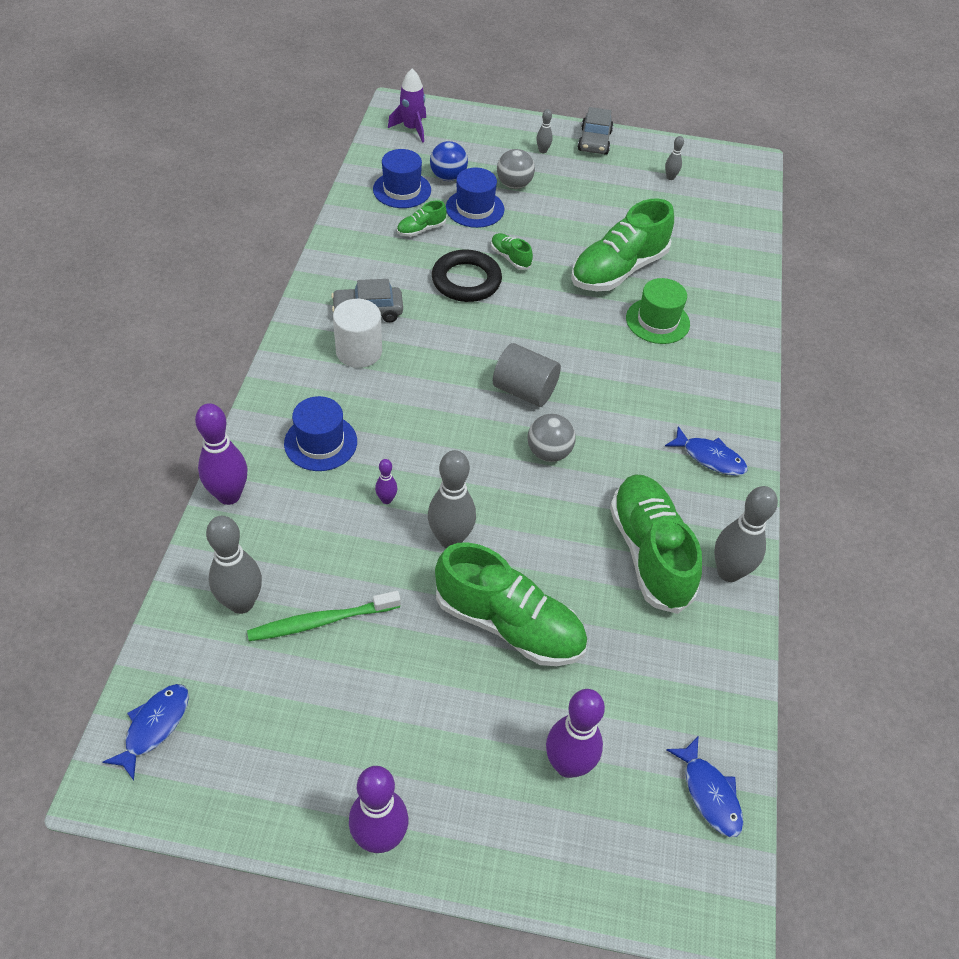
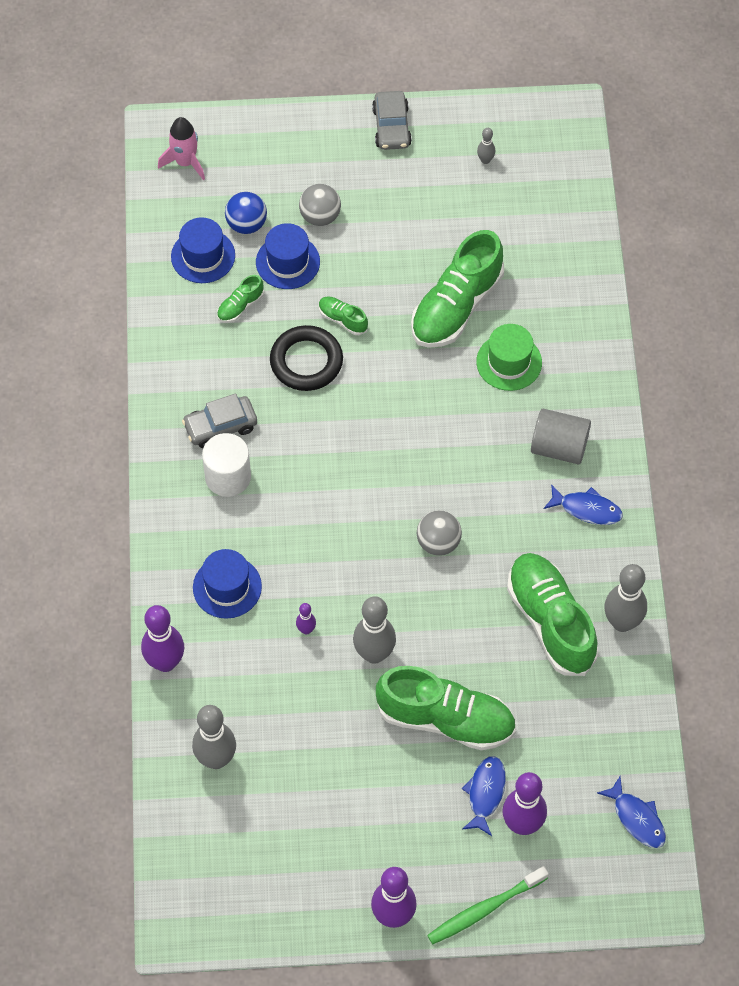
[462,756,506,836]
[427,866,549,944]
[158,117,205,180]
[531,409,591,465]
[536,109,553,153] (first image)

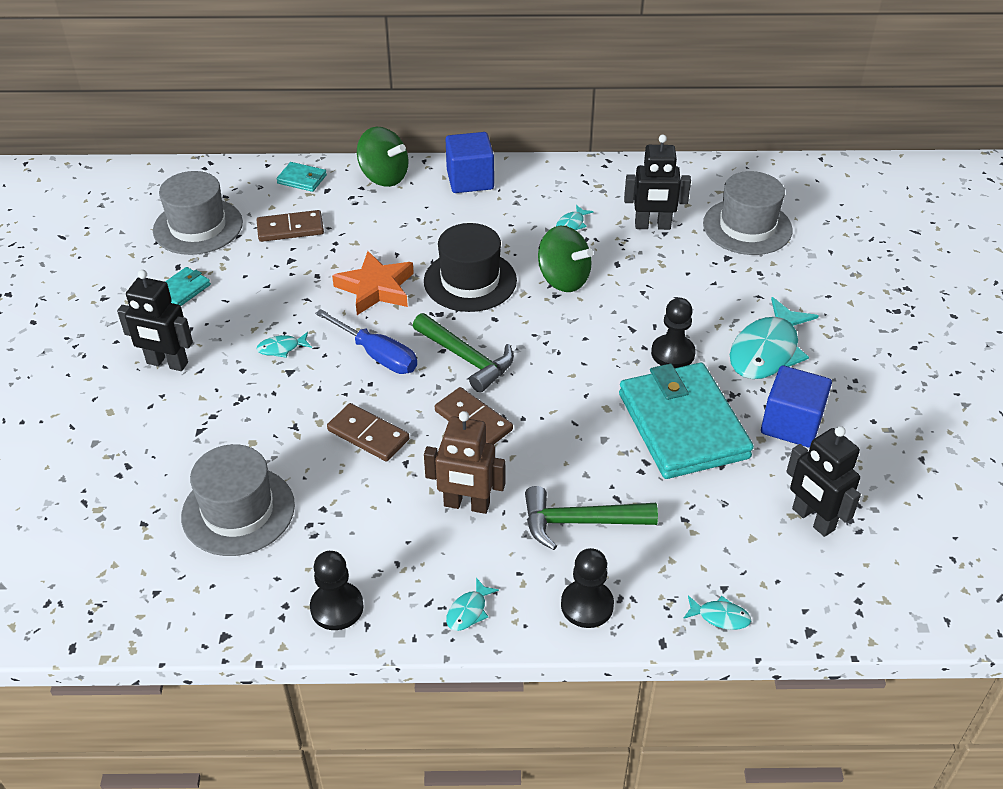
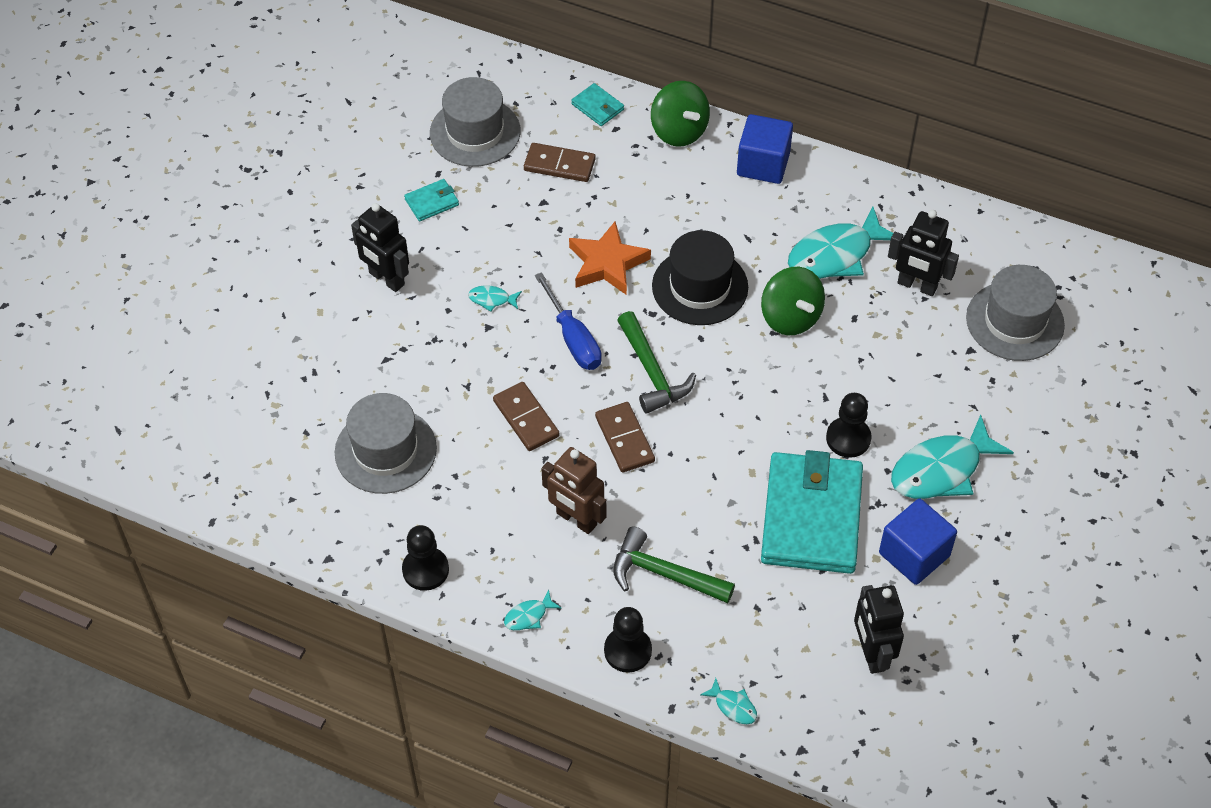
[788,207,893,279]

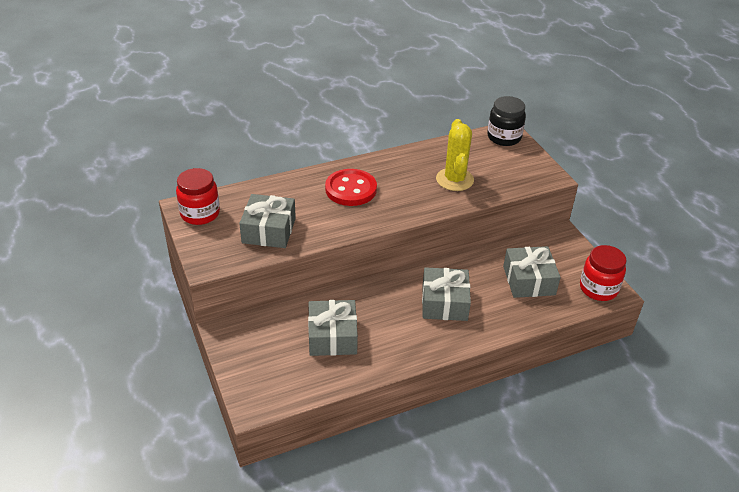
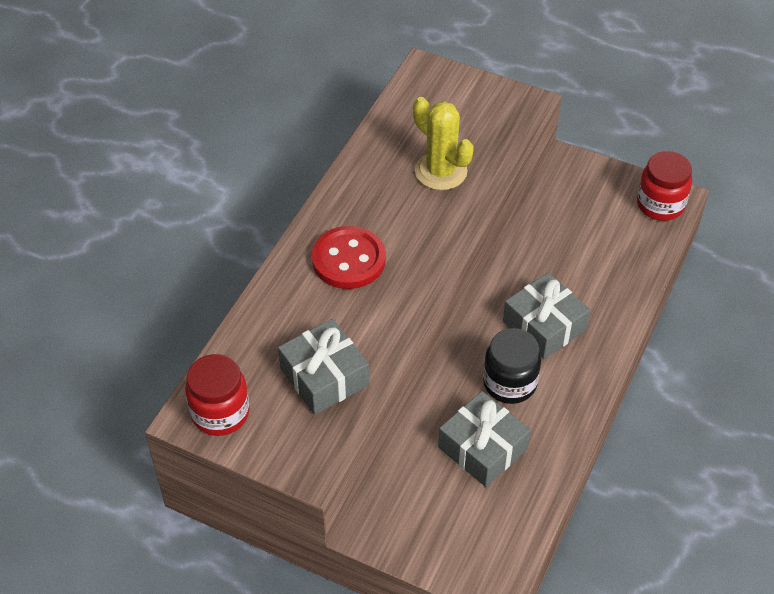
[483,328,541,404]
[503,246,561,298] (first image)

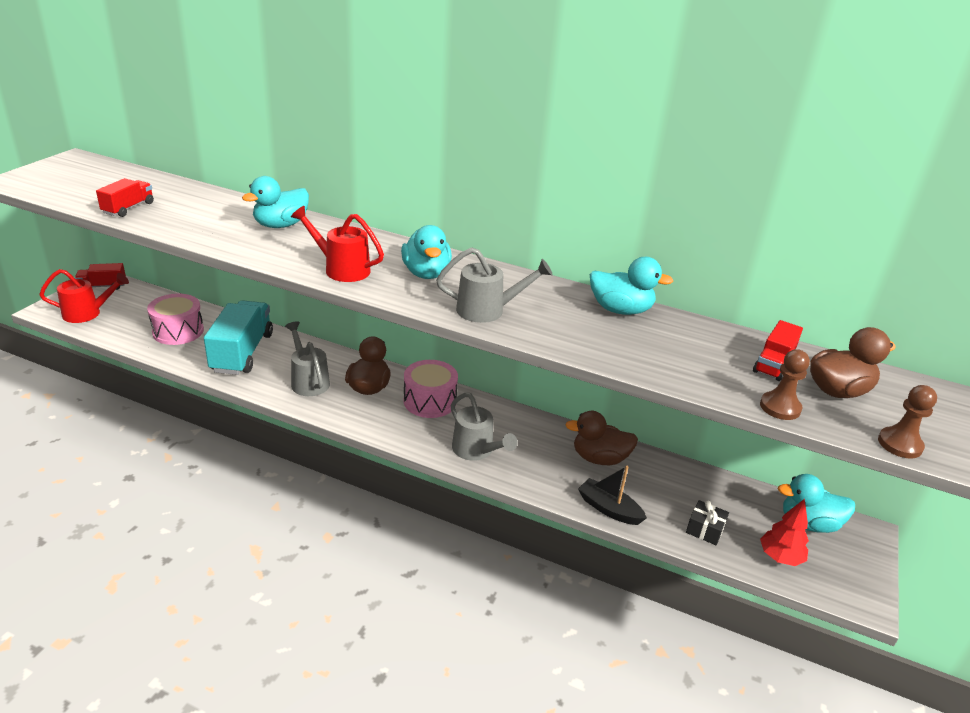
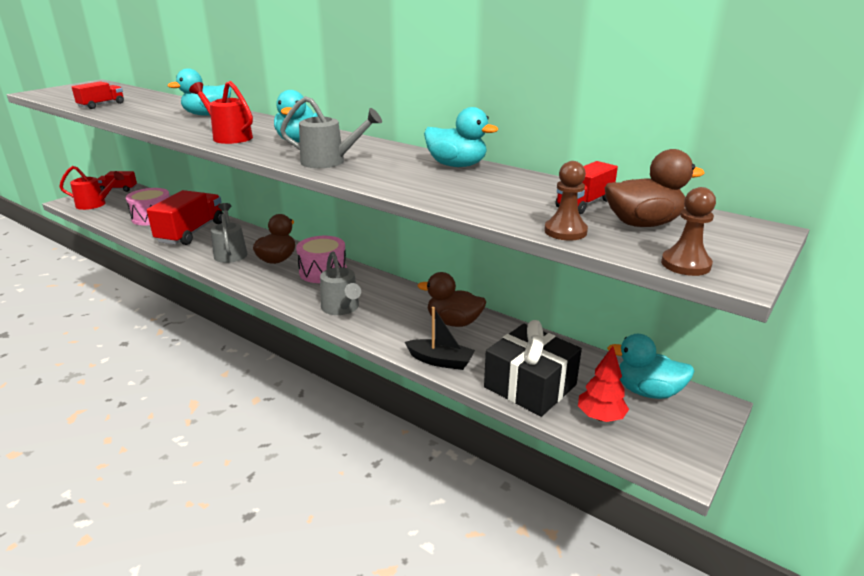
[147,190,223,245]
[405,307,475,370]
[484,320,582,417]

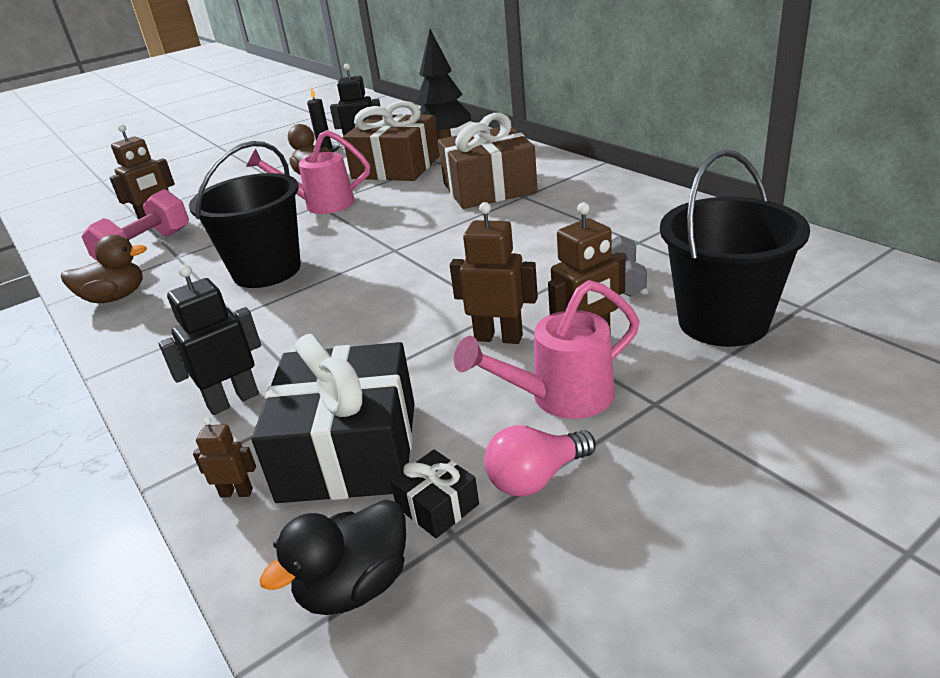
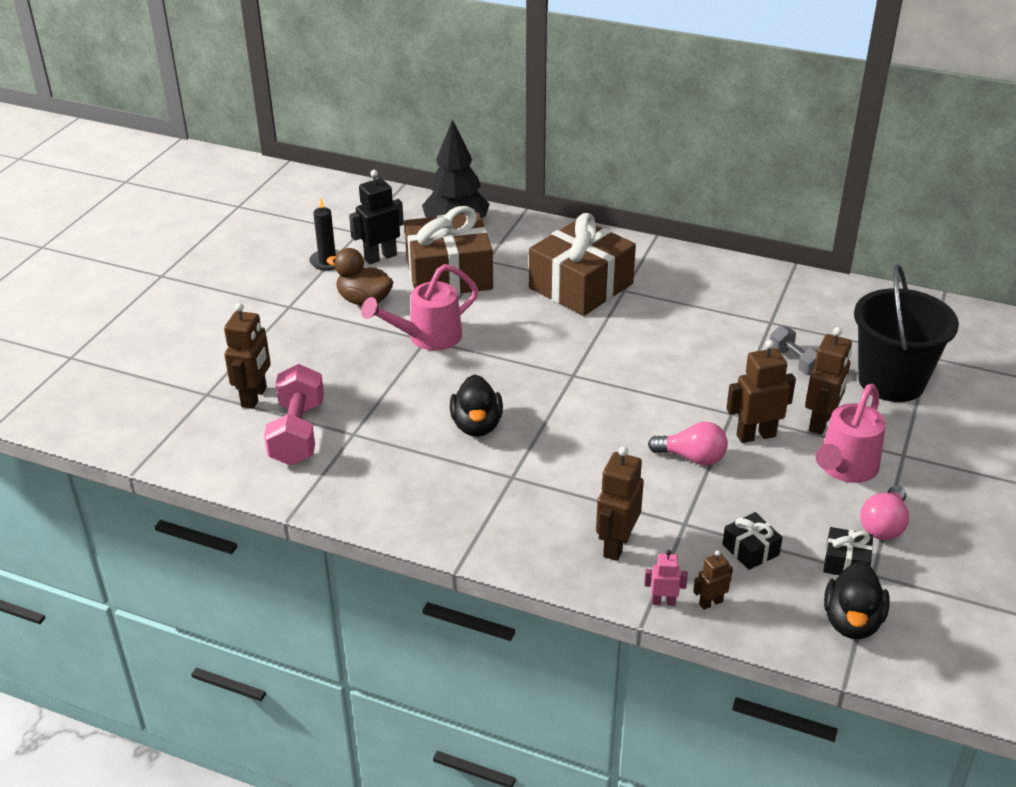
[61,235,147,303] (first image)
[596,446,644,561]
[450,374,503,437]
[723,512,783,570]
[644,550,688,606]
[648,422,728,465]

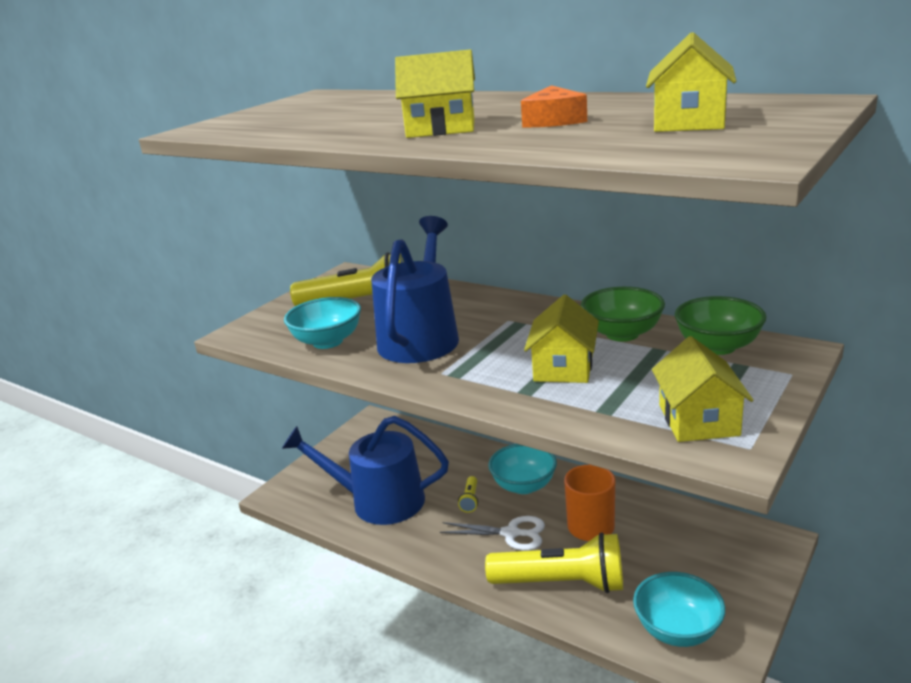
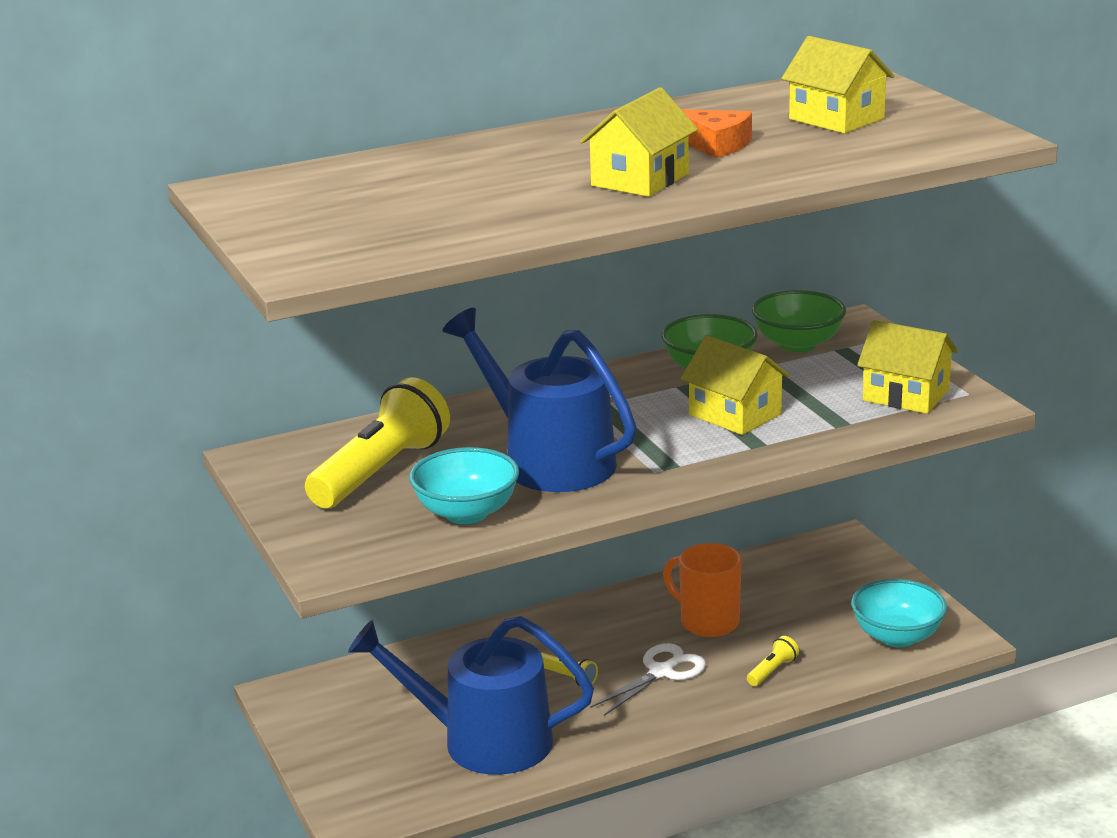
[348,616,594,775]
[747,636,799,686]
[488,444,557,494] (first image)

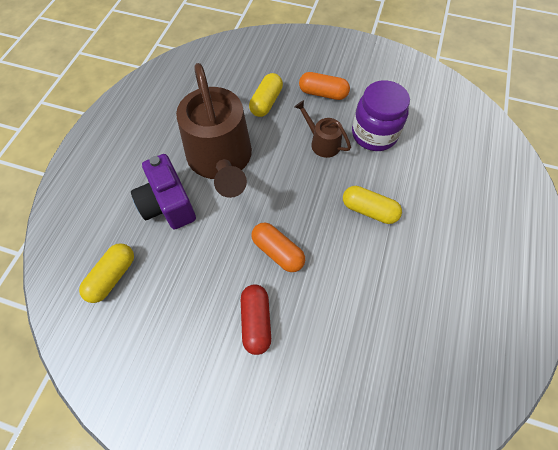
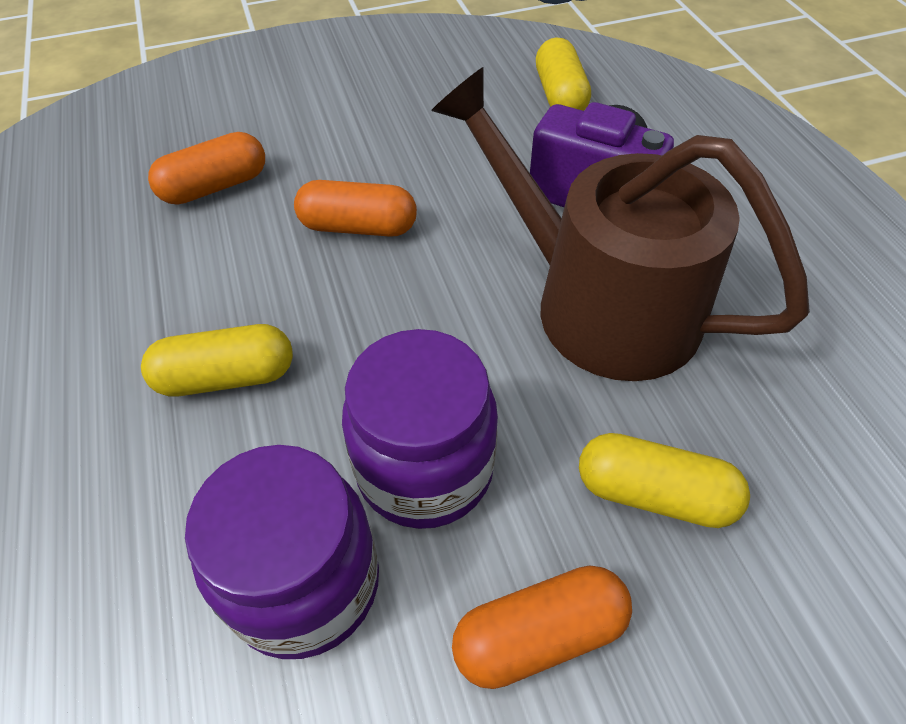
[241,284,271,355] (first image)
[579,433,750,528]
[342,329,498,529]
[148,132,265,205]

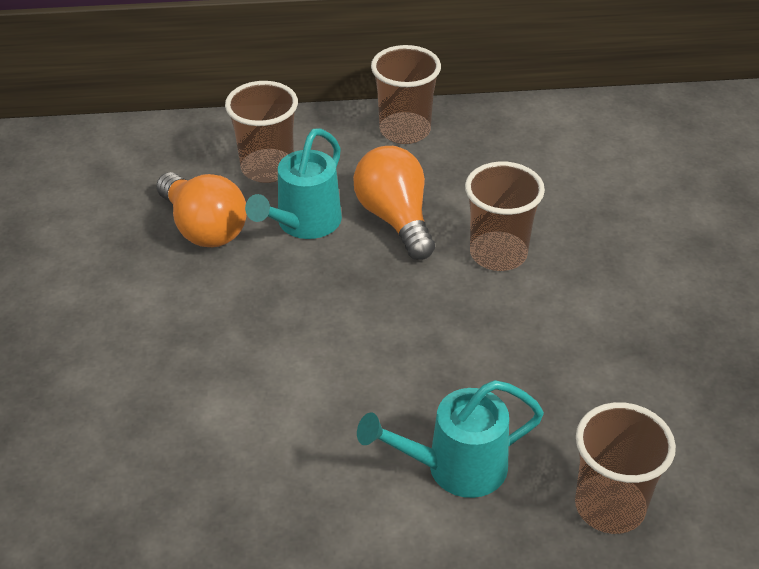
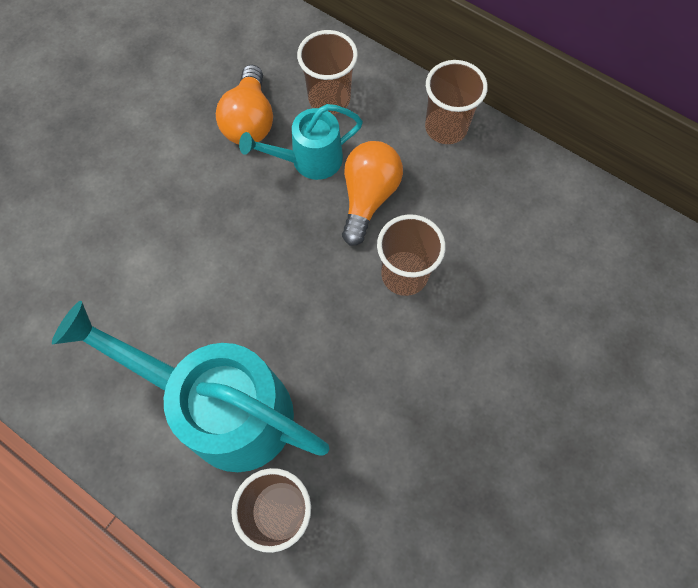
[52,301,329,472]

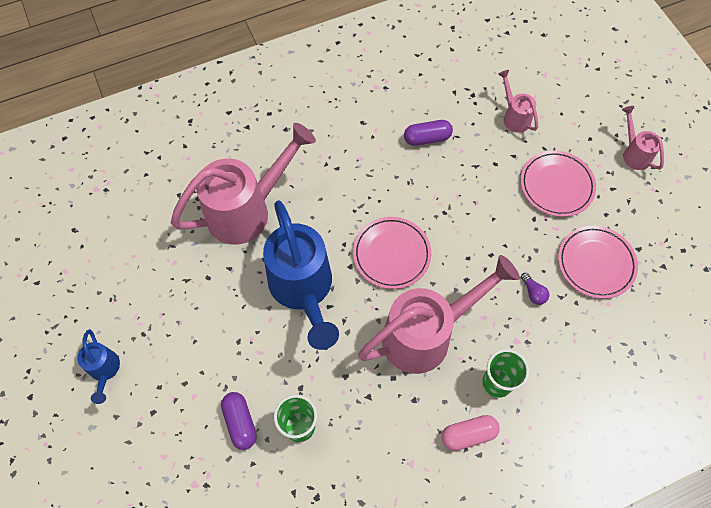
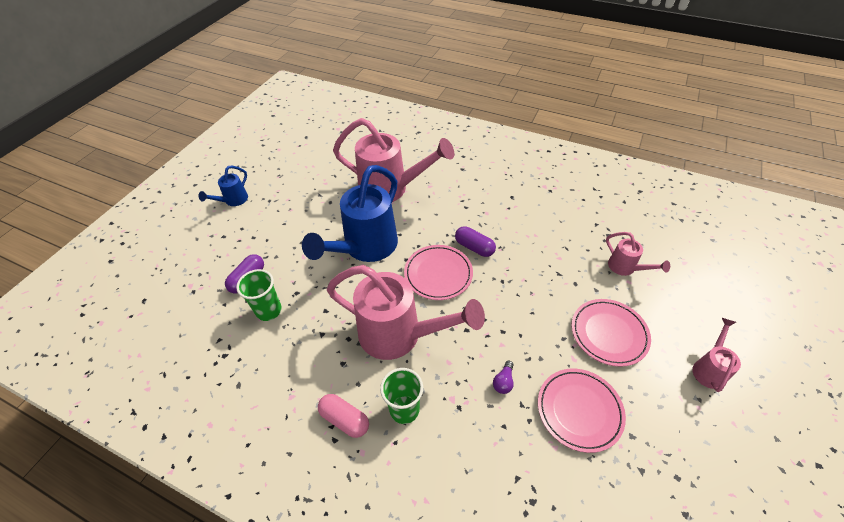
[455,226,496,257]
[606,232,670,276]

